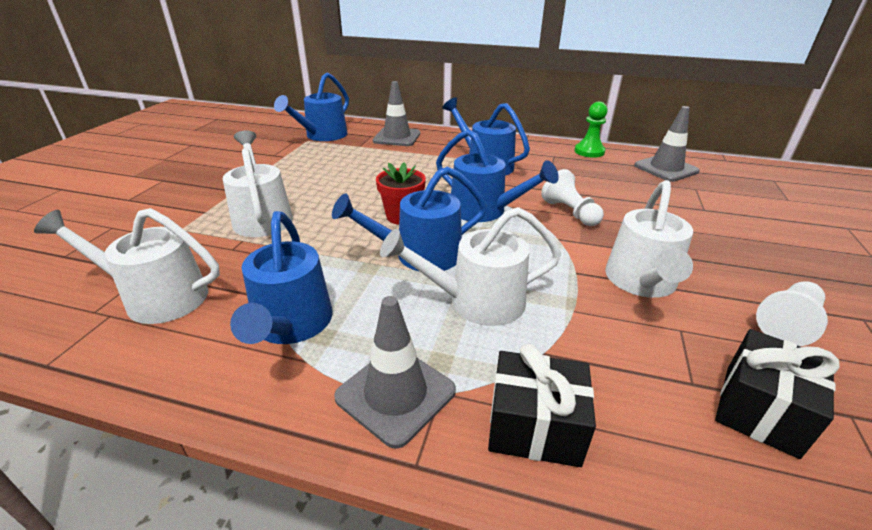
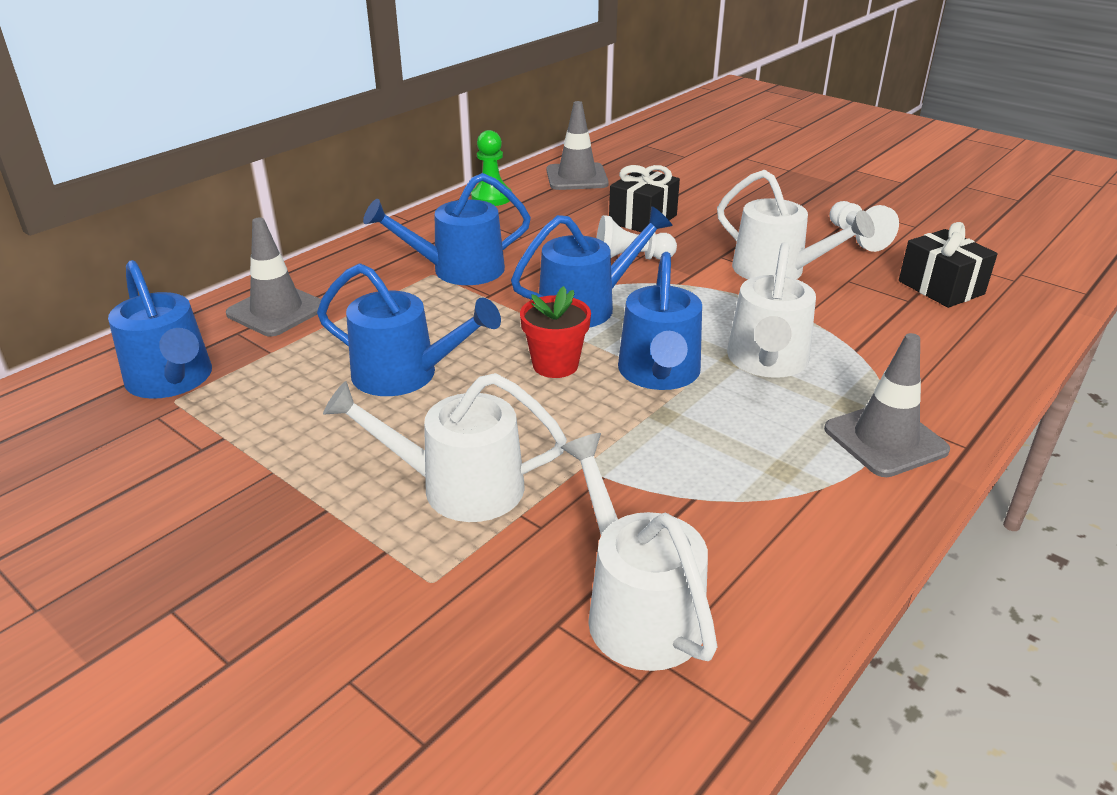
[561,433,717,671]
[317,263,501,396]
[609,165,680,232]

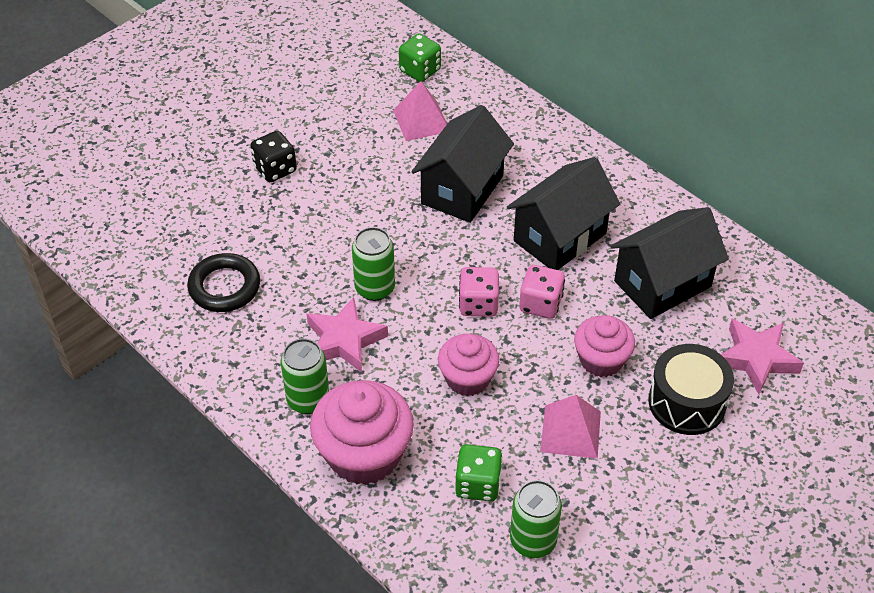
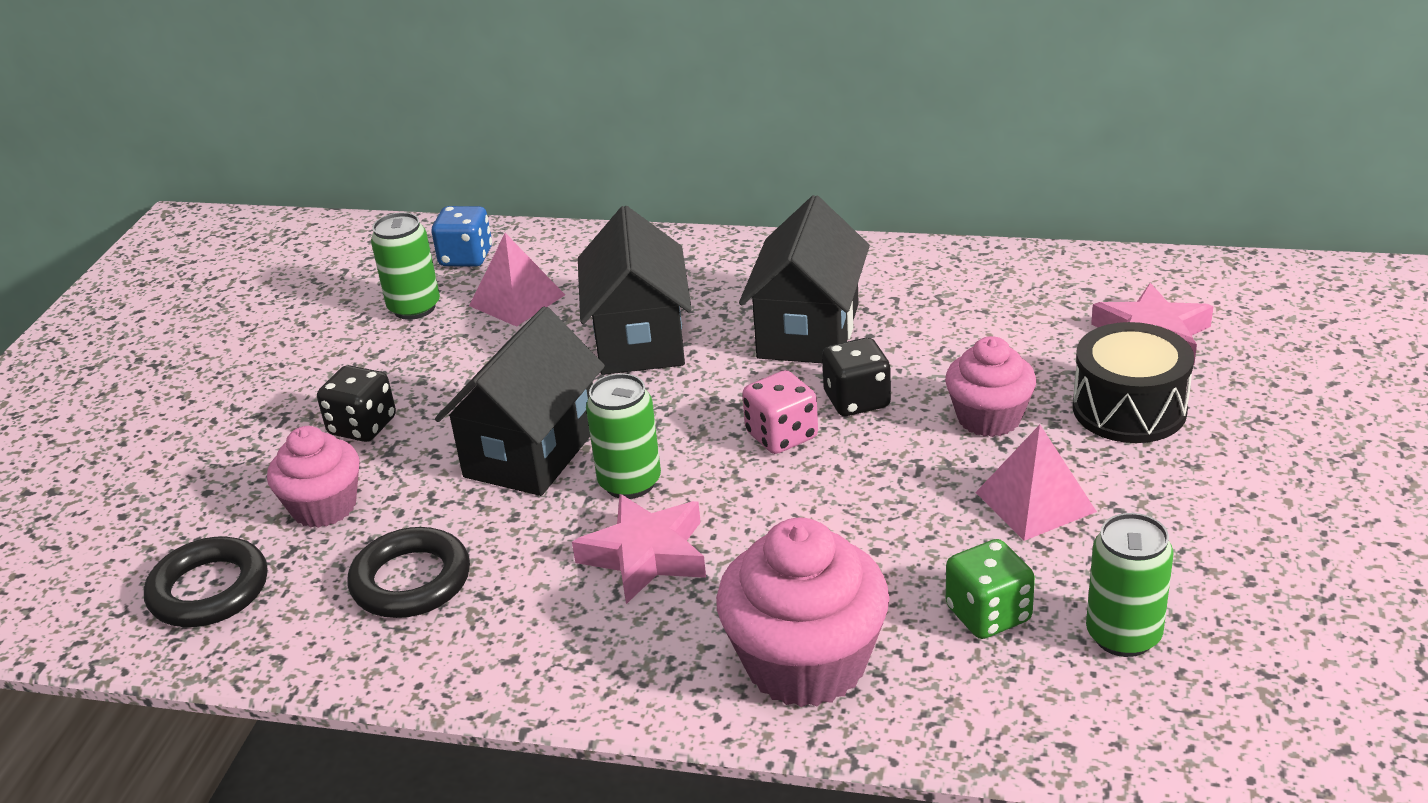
[371,212,440,320]
[431,206,492,267]
[267,426,360,528]
[822,338,891,416]
[435,306,605,496]
[144,537,267,627]

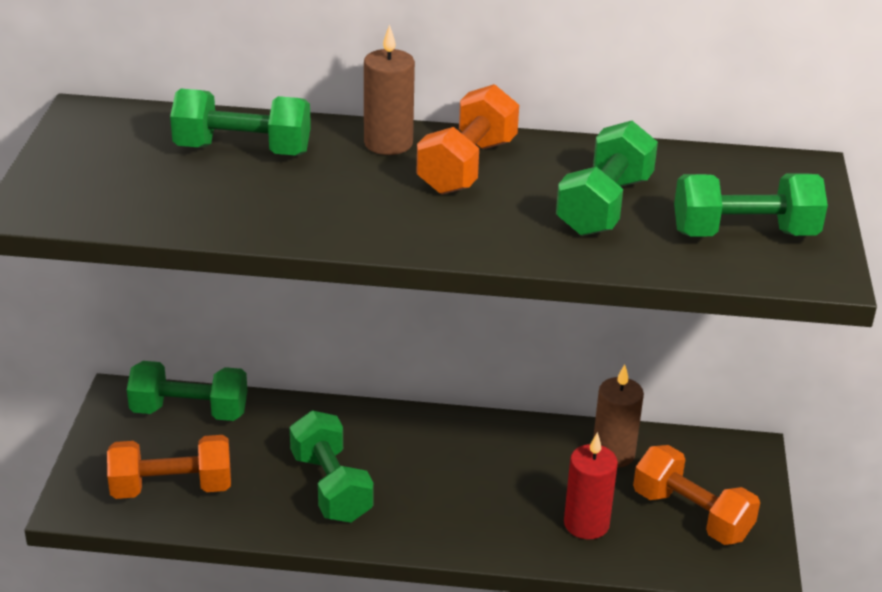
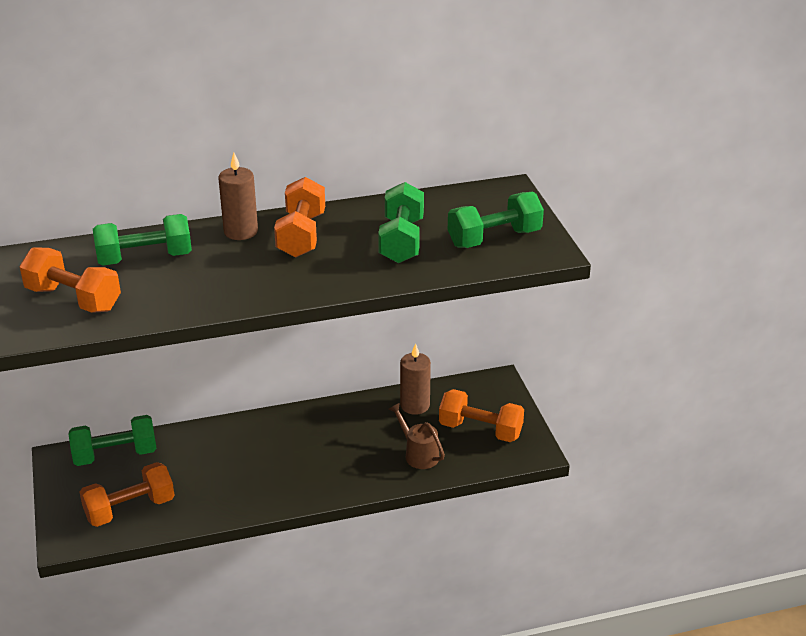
[290,411,374,523] (first image)
[388,403,445,469]
[19,247,121,313]

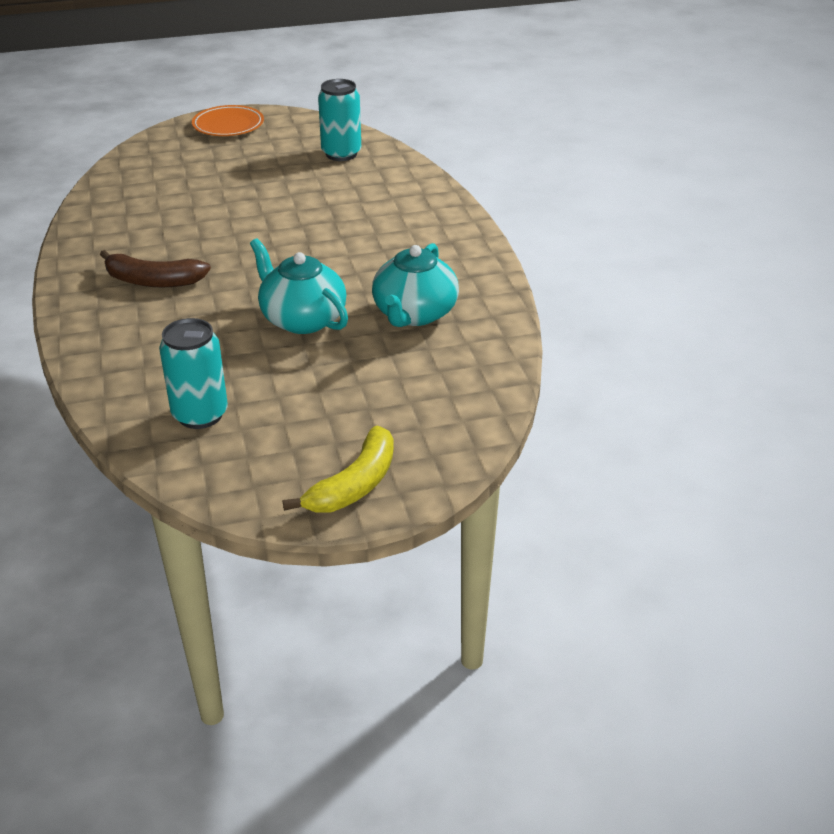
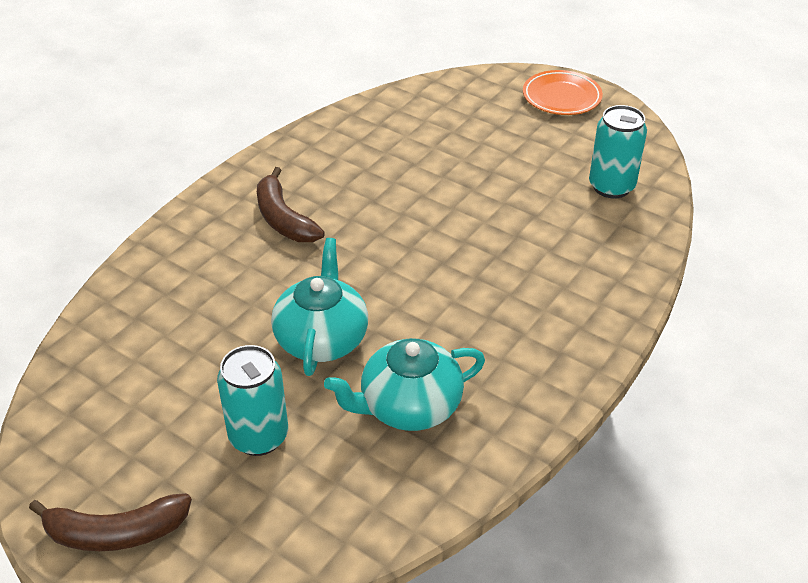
[217,345,288,456]
[29,493,192,551]

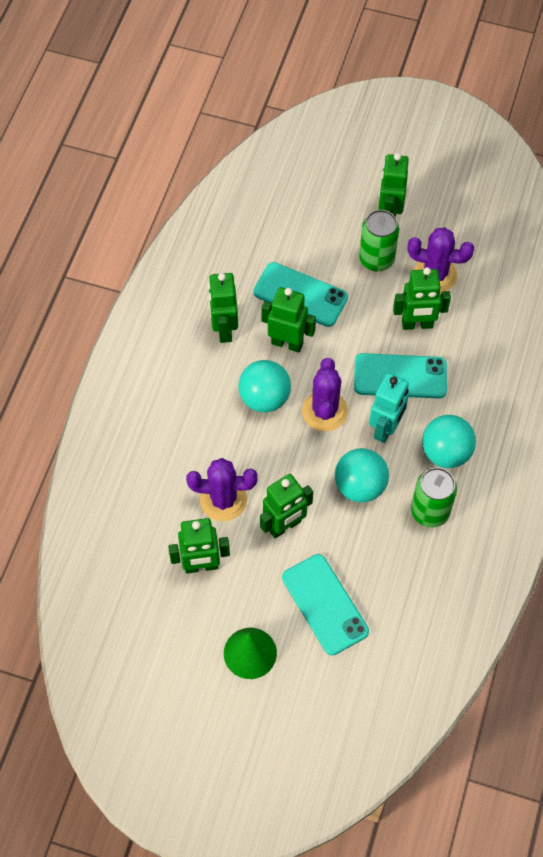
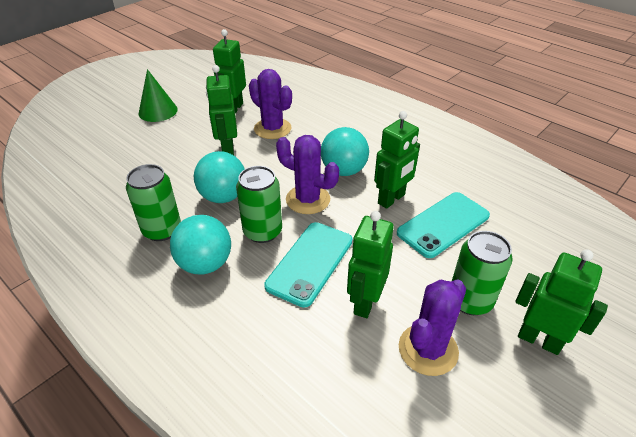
[249,69,292,139]
[208,273,238,343] (first image)
[282,554,369,655] (first image)
[236,166,282,243]

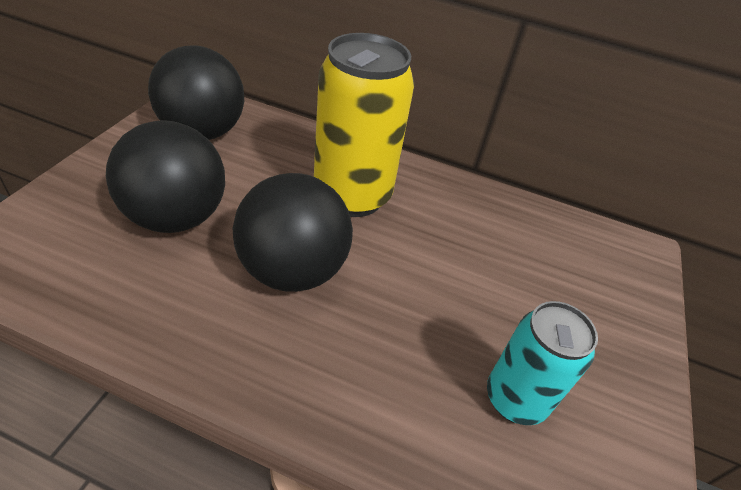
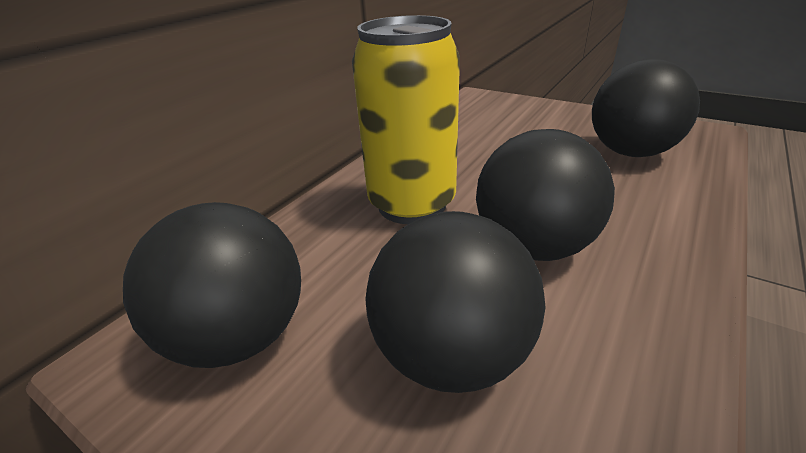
[592,59,700,157]

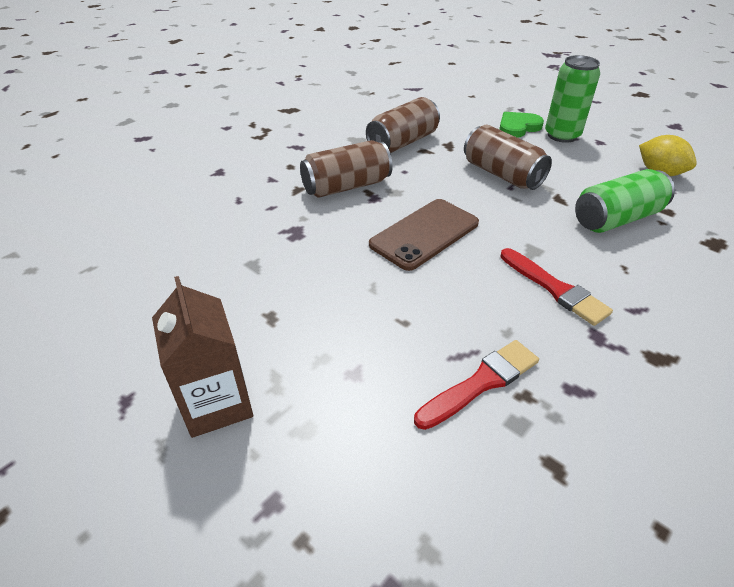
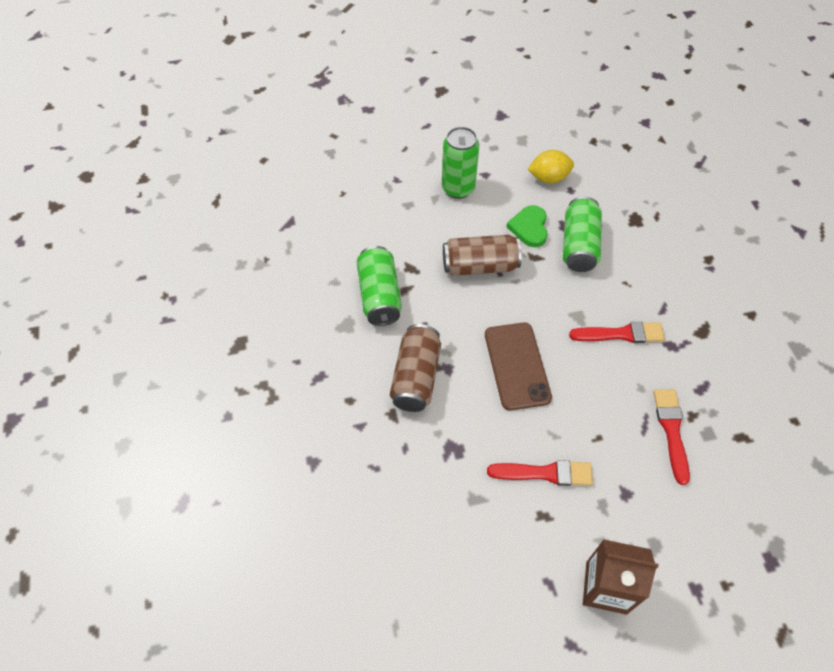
[356,246,402,326]
[507,205,548,247]
[487,460,593,486]

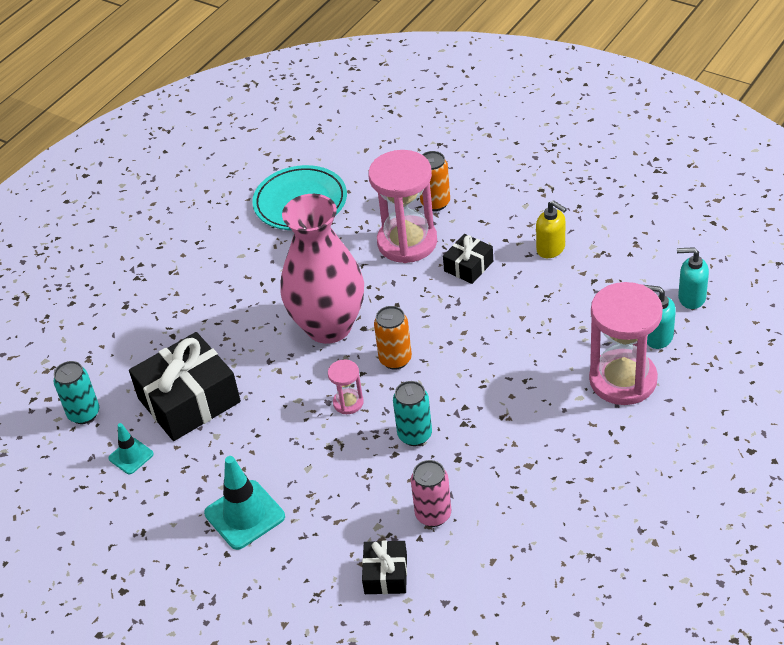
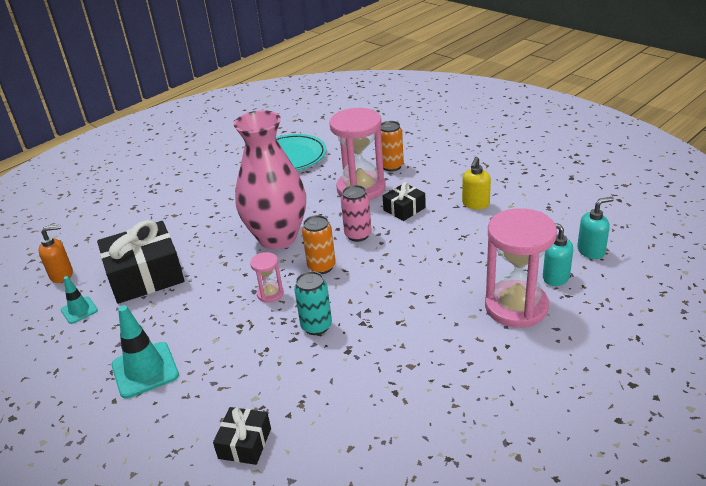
[38,225,73,283]
[341,185,372,242]
[462,157,491,210]
[577,197,614,259]

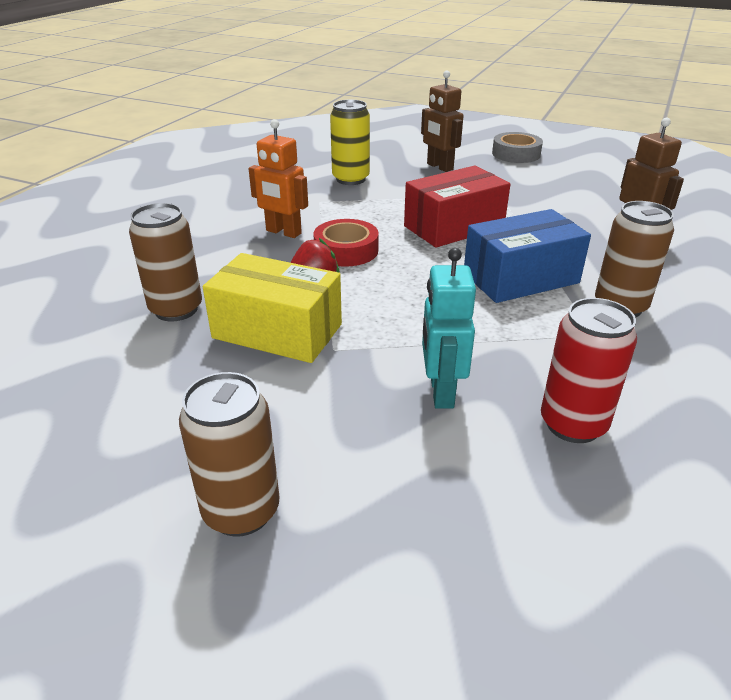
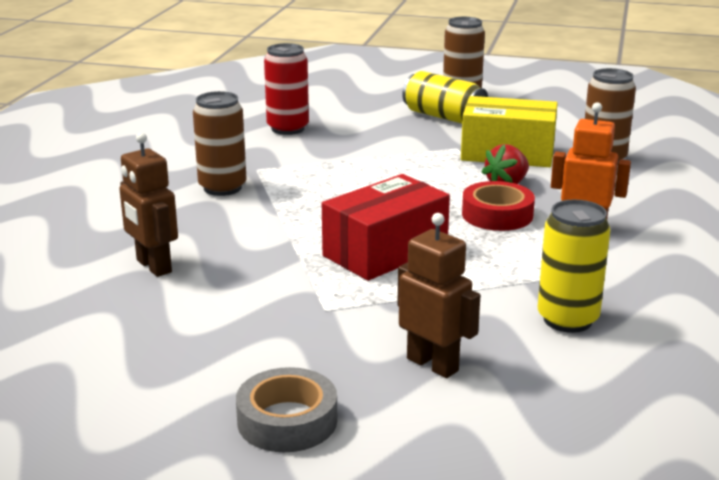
[422,248,476,409] (first image)
[464,209,591,303] (first image)
[402,71,488,124]

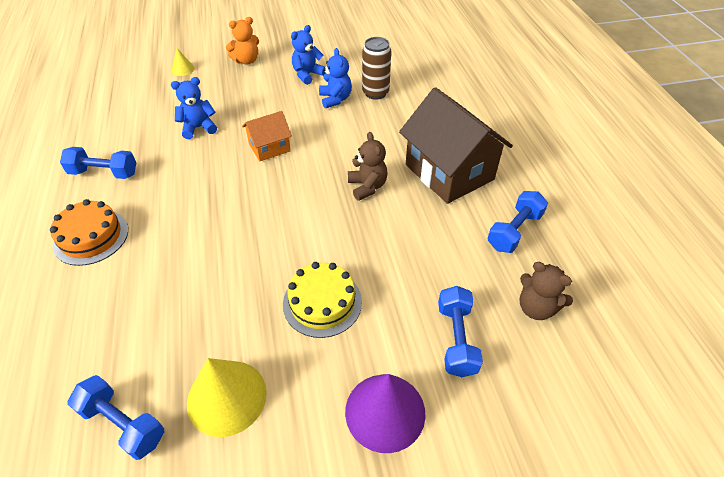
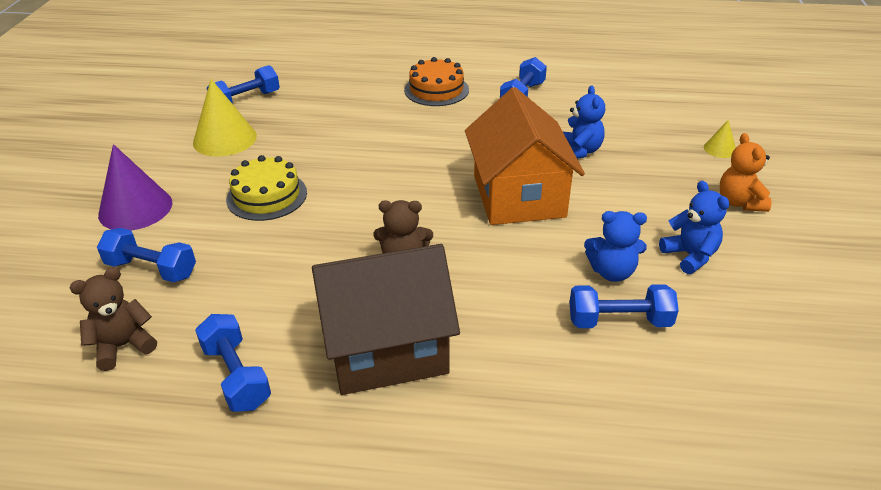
[465,87,585,225]
[569,284,679,328]

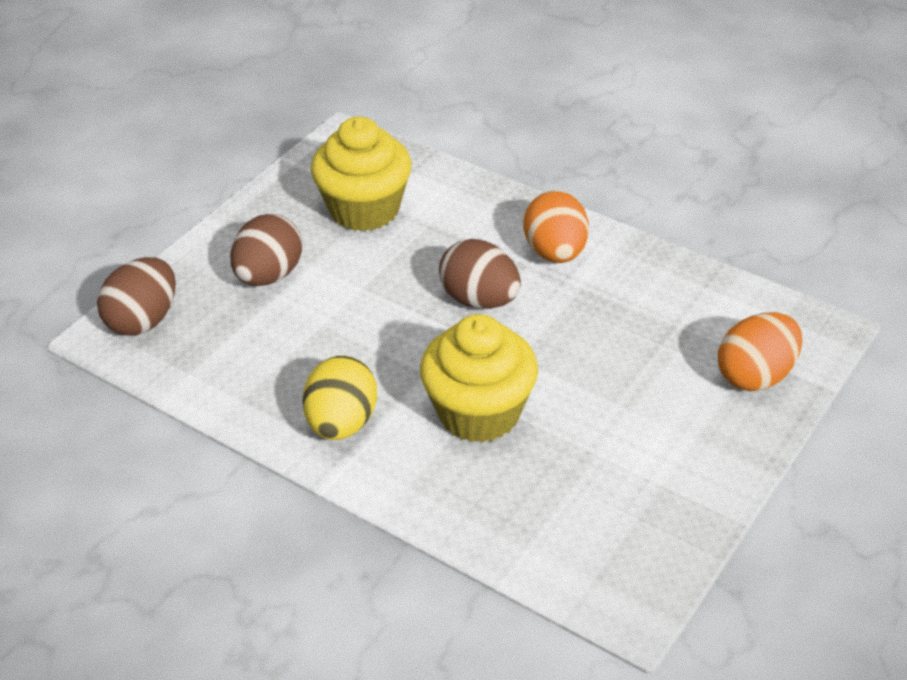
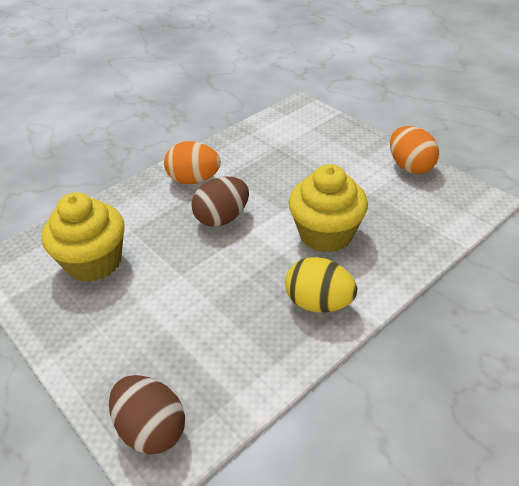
[230,214,302,286] (first image)
[390,126,439,174]

